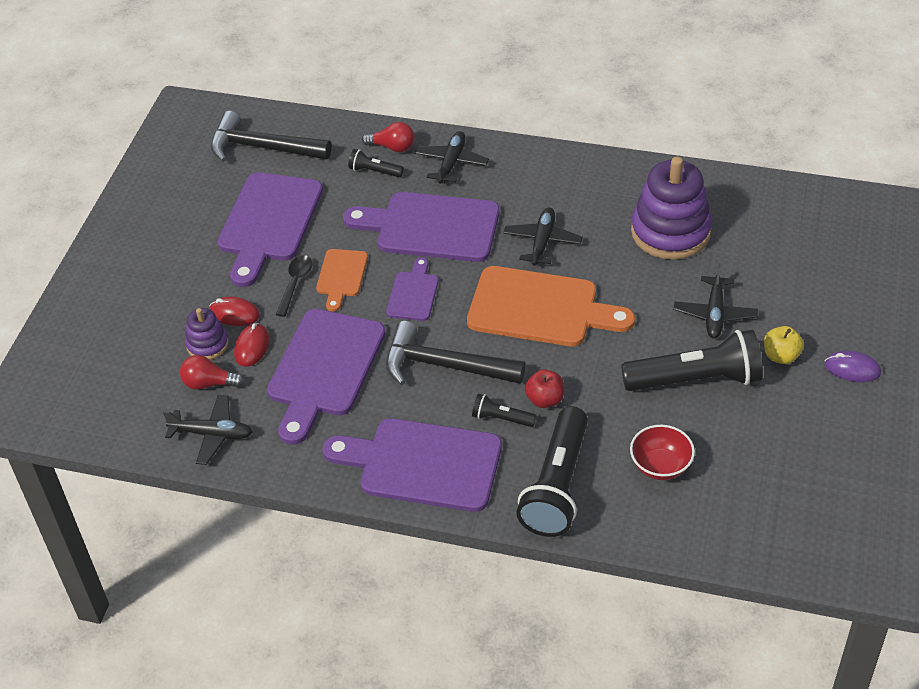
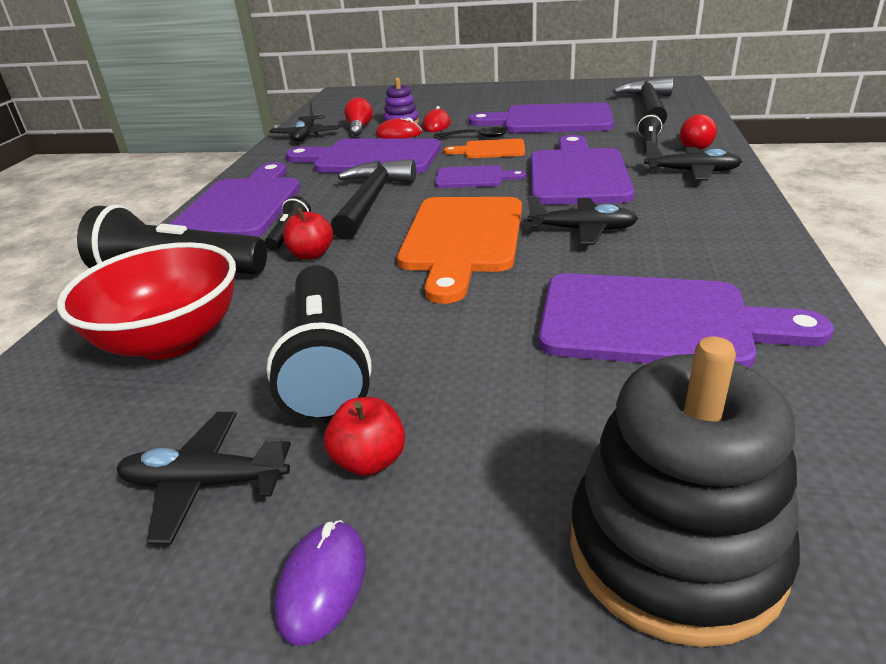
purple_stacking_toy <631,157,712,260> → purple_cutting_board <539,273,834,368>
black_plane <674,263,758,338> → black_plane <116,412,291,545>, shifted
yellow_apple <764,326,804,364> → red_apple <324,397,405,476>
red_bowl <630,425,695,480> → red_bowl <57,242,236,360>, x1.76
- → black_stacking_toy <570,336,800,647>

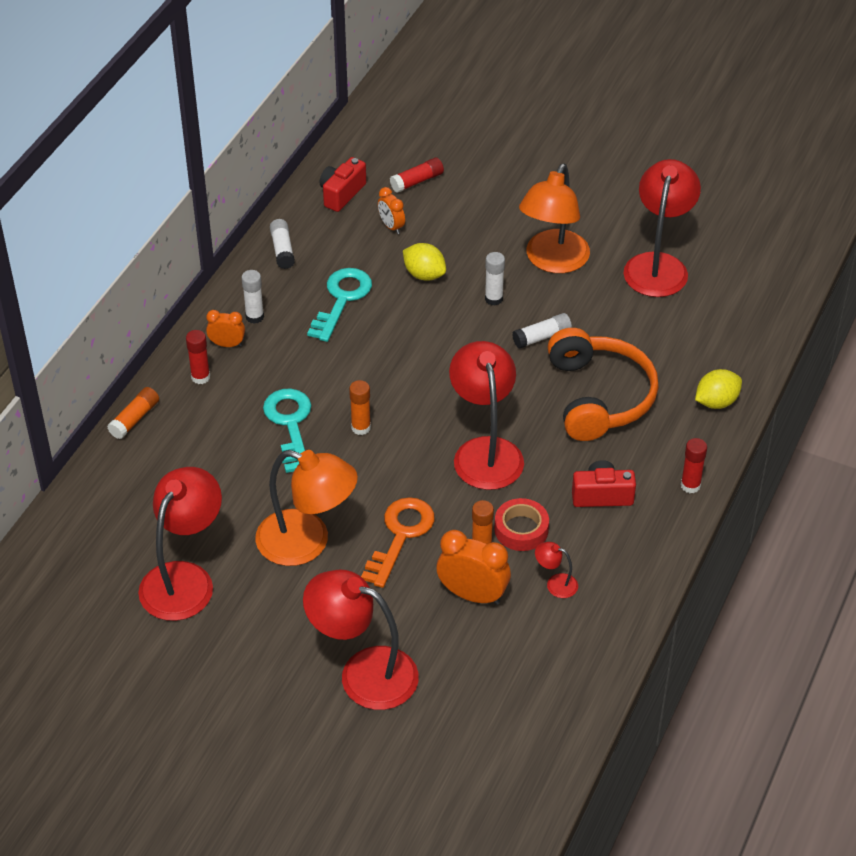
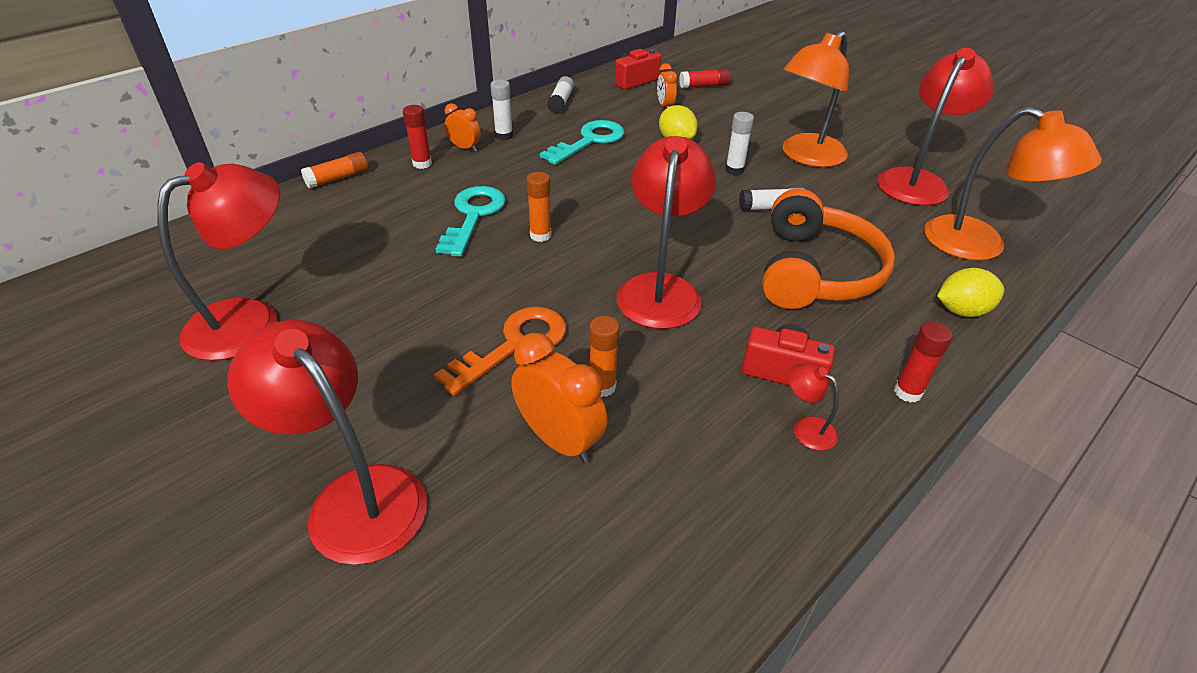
orange_lamp <255,450,358,566> → orange_lamp <924,107,1102,261>, shifted
red_tape <494,498,549,551> → -
red_lamp <535,542,578,598> → red_lamp <789,363,839,451>, shifted

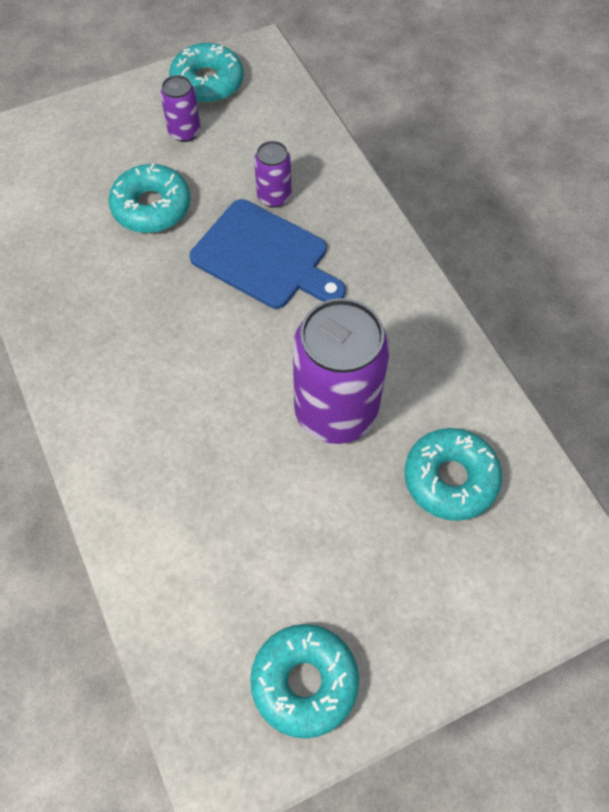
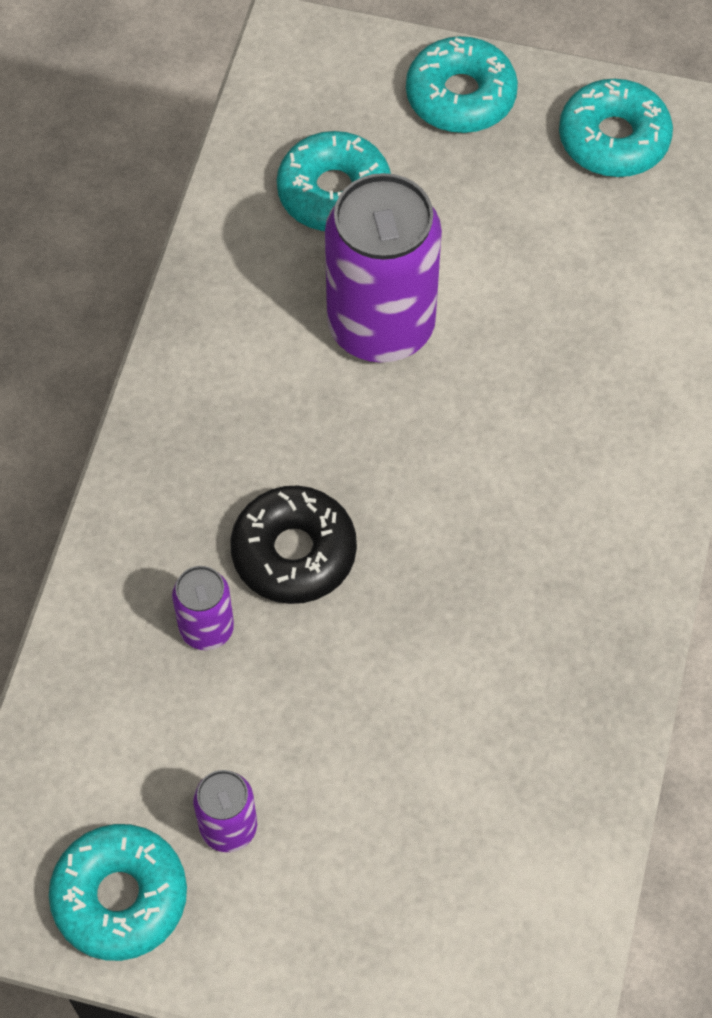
turquoise_donut <109,163,191,233> → turquoise_donut <406,36,518,133>, shifted
blue_cutting_board <190,199,346,309> → black_donut <230,485,357,604>

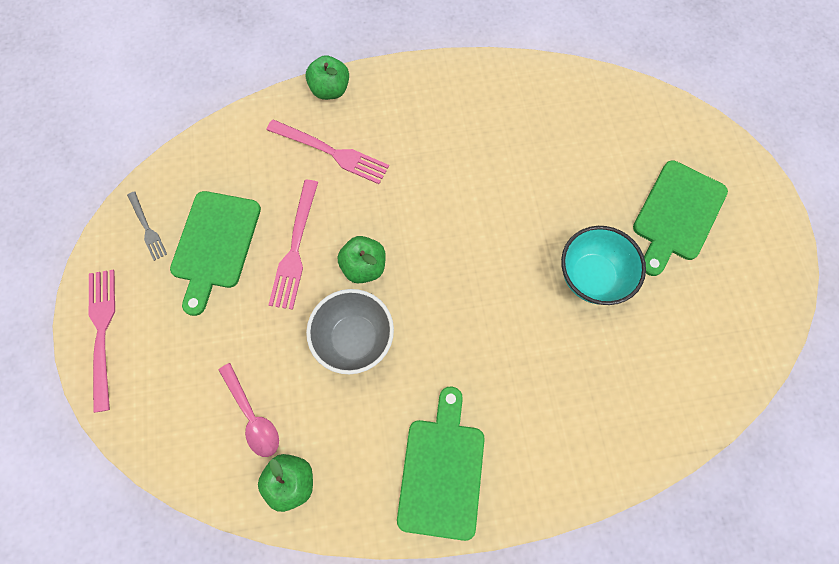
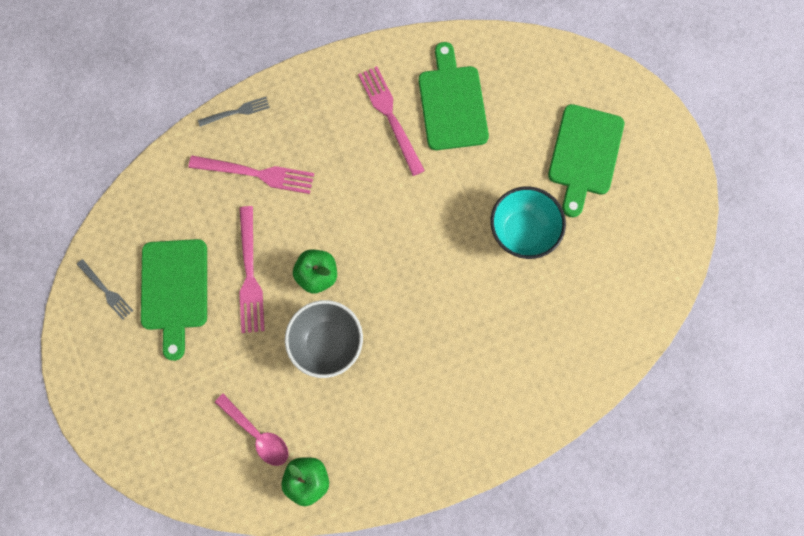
green_apple <306,55,349,100> → grey_fork <198,97,270,127>
pink_fork <89,270,115,413> → pink_fork <358,66,425,176>, shifted
green_cutting_board <397,386,485,541> → green_cutting_board <419,42,489,150>, shifted

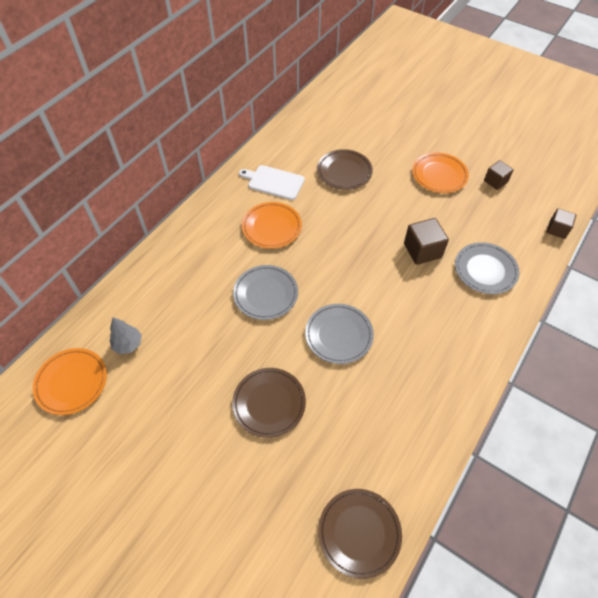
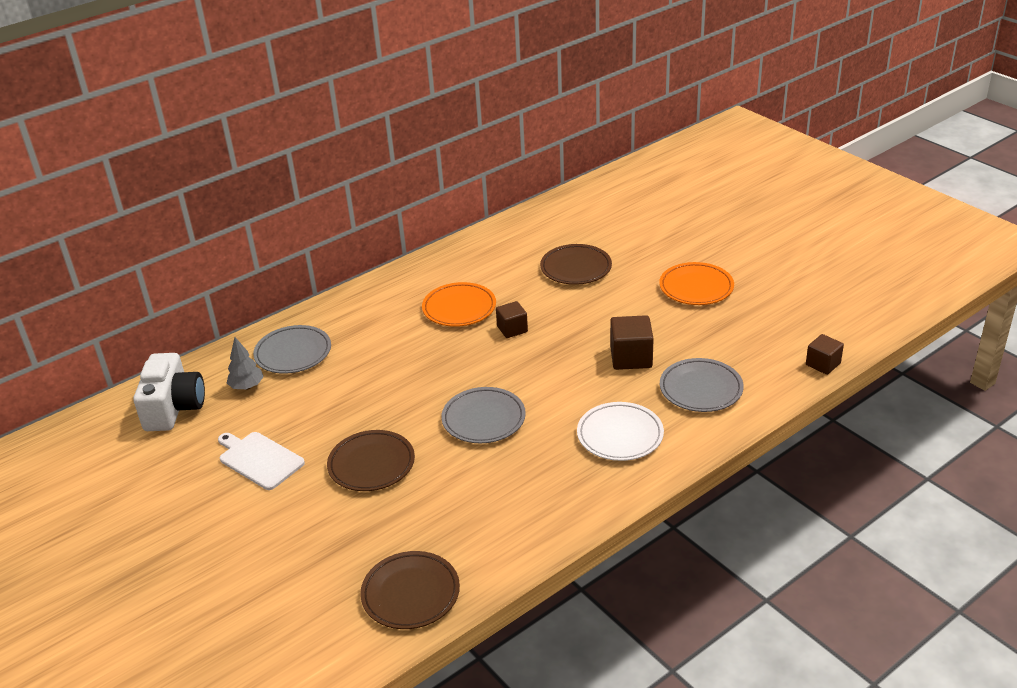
brown_cube <484,160,514,190> → brown_cube <496,301,528,338>, shifted
white_cutting_board <239,165,305,200> → white_cutting_board <218,432,305,490>, shifted
grey_plate <233,265,298,320> → grey_plate <253,325,331,374>, shifted
orange_plate <33,348,107,415> → white_camera <133,353,205,431>
- → white_plate <577,402,664,461>

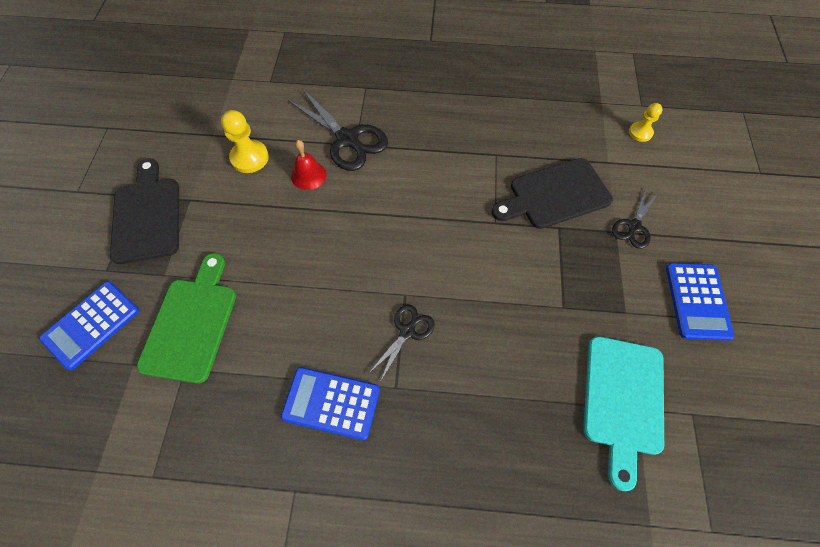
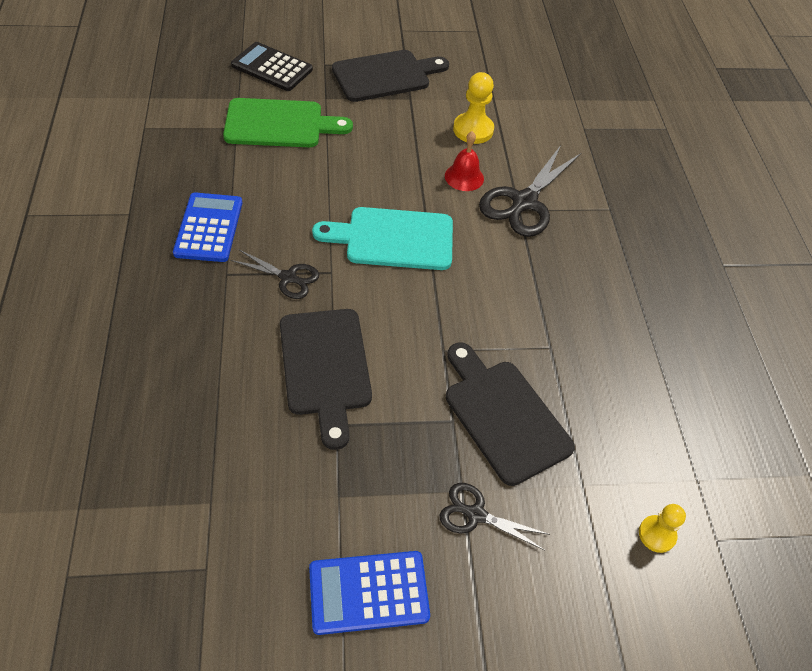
blue_calculator <39,281,139,370> → black_calculator <231,42,313,91>
turquoise_cutting_board <583,336,664,491> → turquoise_cutting_board <312,207,453,270>, shifted
- → black_cutting_board <280,309,372,450>

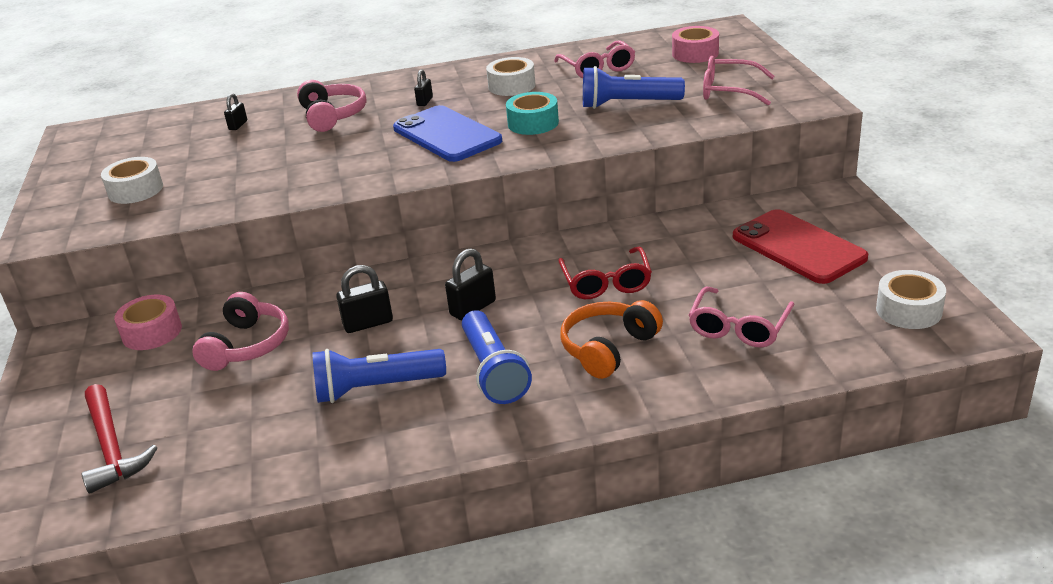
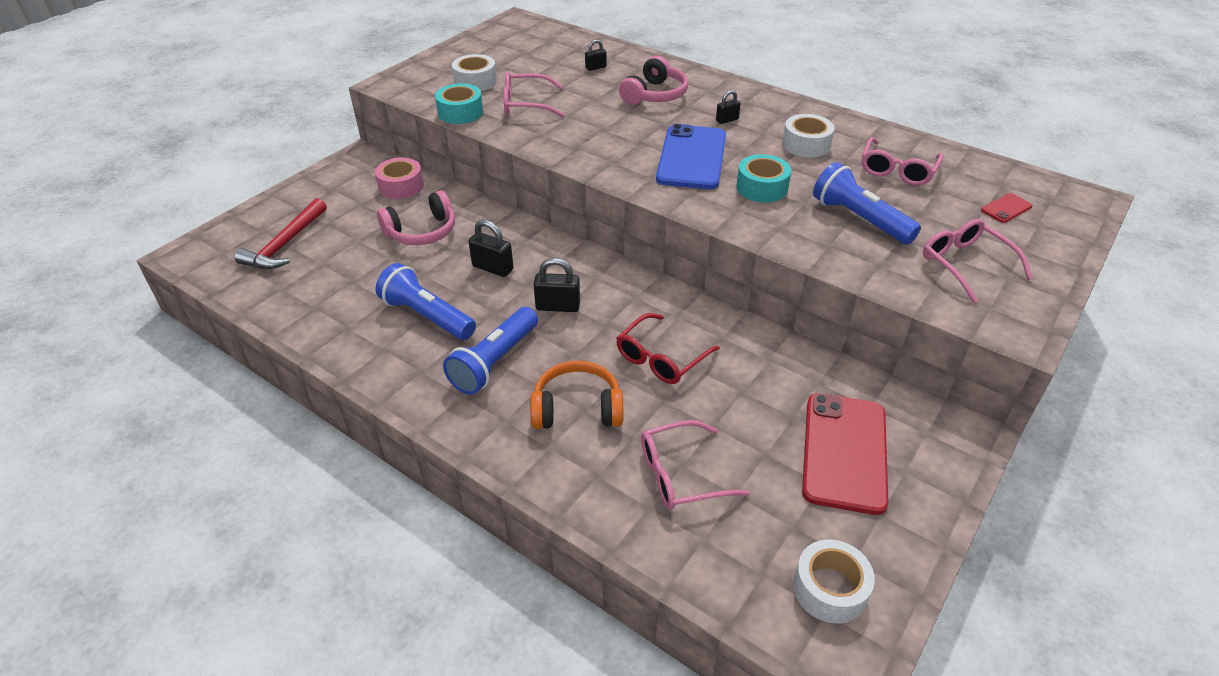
pink_tape <672,26,719,63> → red_phone <981,193,1033,223>
- → pink_glasses <504,72,564,117>
- → turquoise_tape <435,83,483,124>

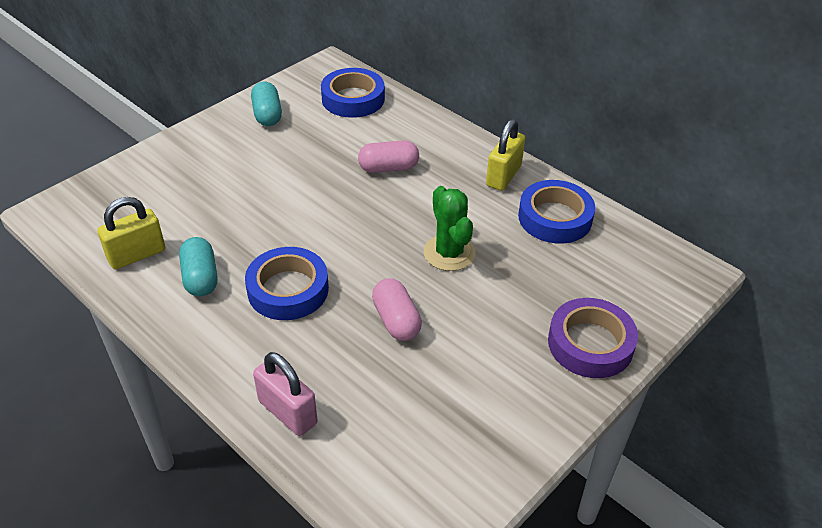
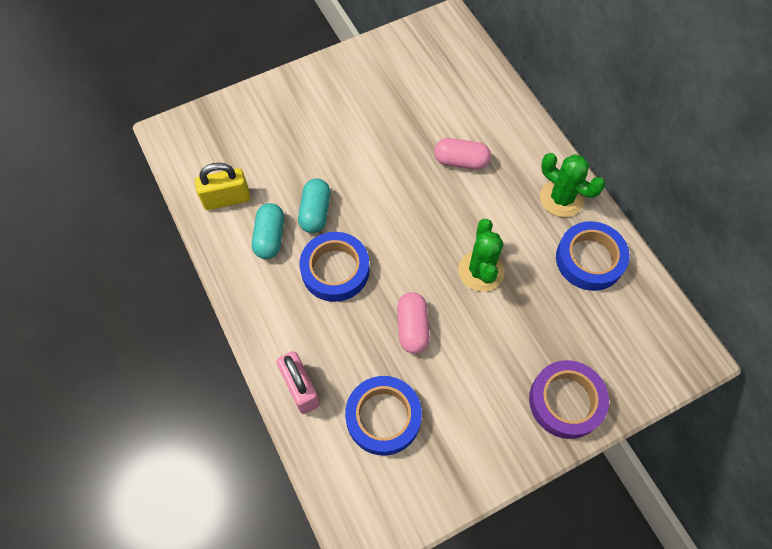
blue_tape <321,68,385,118> → blue_tape <345,376,422,456>, shifted
turquoise_capsule <251,82,282,126> → turquoise_capsule <298,179,331,233>, shifted
yellow_padlock <486,119,525,191> → green_cactus <540,153,605,217>

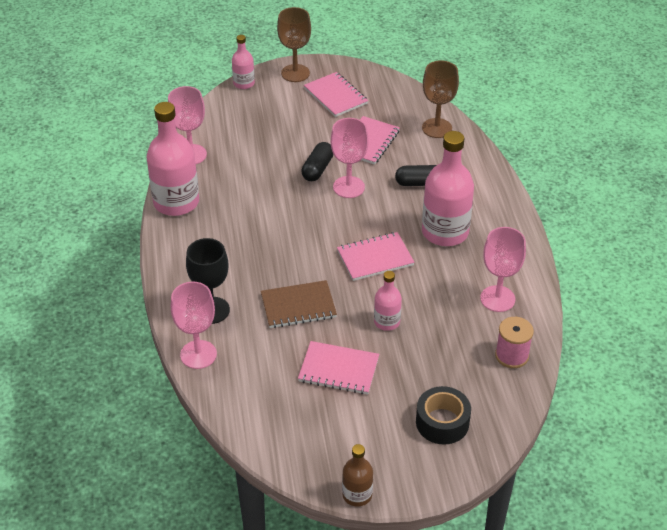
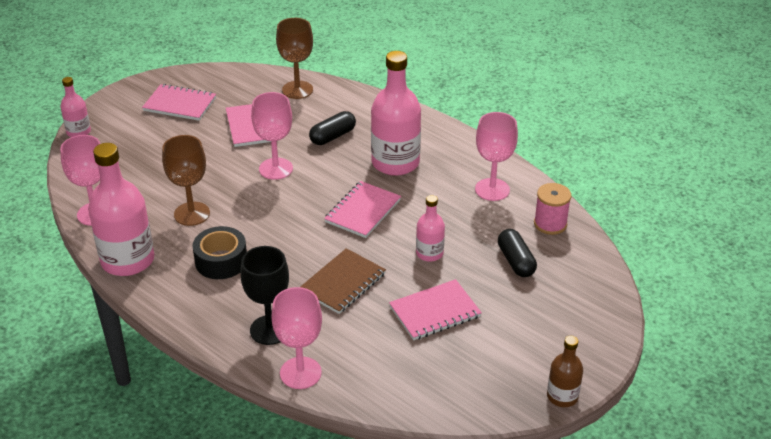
brown_goblet <277,7,311,82> → brown_goblet <162,135,210,226>, shifted
black_capsule <301,142,333,181> → black_capsule <498,229,537,277>, shifted
black_tape <416,386,471,445> → black_tape <192,226,247,279>, shifted

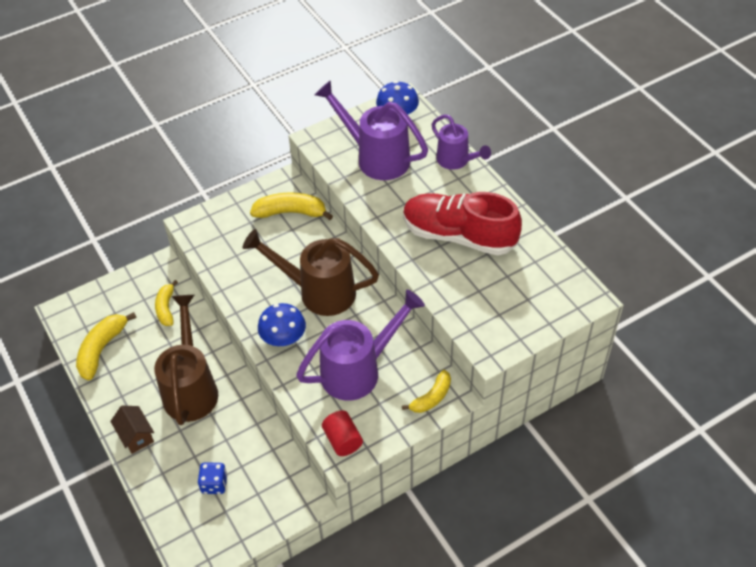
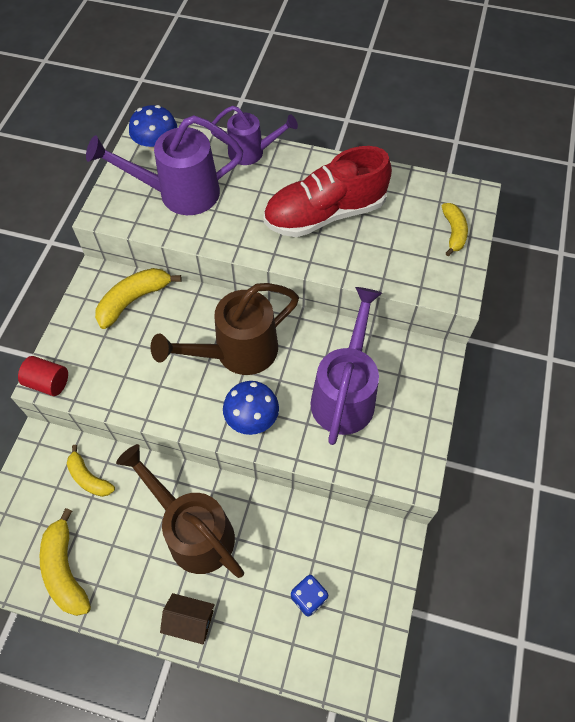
yellow_banana <402,370,451,413> → yellow_banana <442,203,468,256>, shifted
red_cylinder <322,410,363,456> → red_cylinder <18,356,68,396>, shifted

